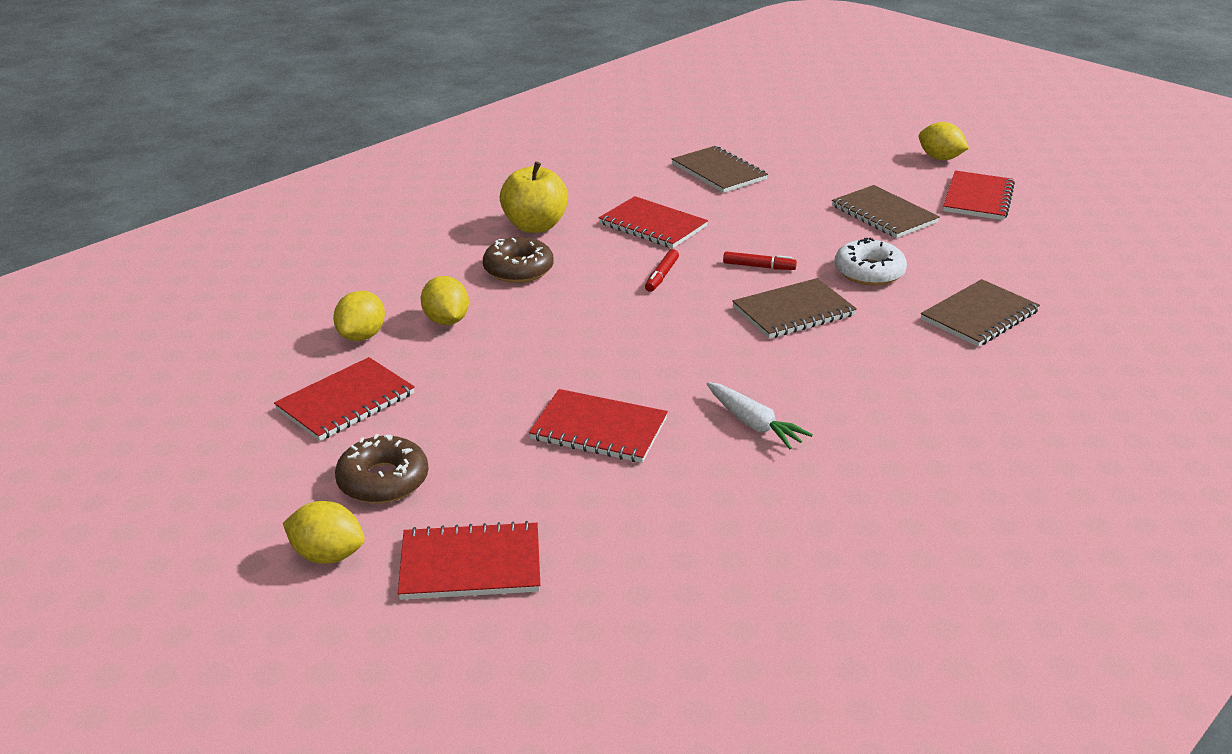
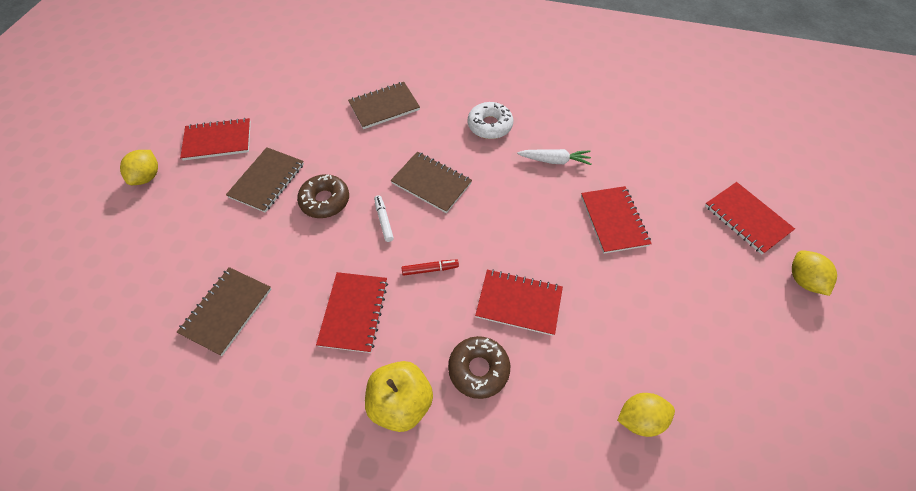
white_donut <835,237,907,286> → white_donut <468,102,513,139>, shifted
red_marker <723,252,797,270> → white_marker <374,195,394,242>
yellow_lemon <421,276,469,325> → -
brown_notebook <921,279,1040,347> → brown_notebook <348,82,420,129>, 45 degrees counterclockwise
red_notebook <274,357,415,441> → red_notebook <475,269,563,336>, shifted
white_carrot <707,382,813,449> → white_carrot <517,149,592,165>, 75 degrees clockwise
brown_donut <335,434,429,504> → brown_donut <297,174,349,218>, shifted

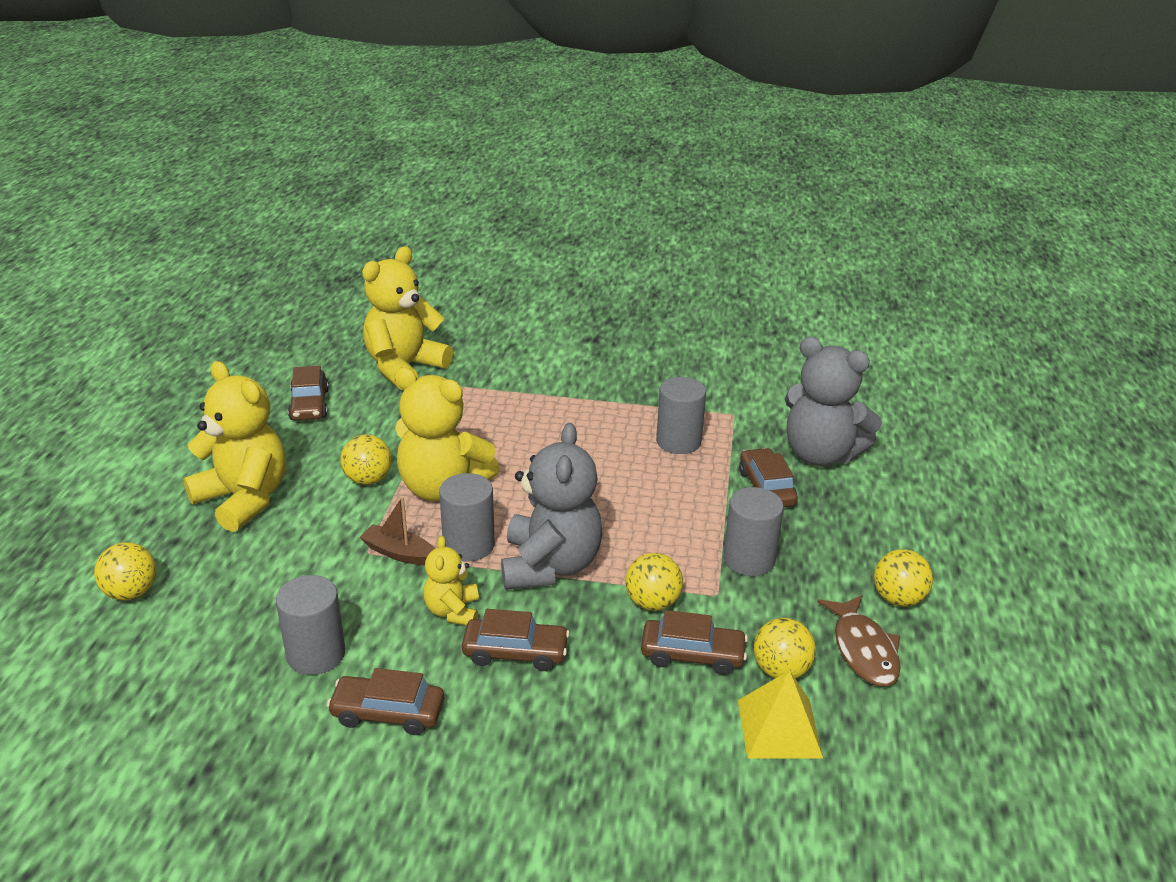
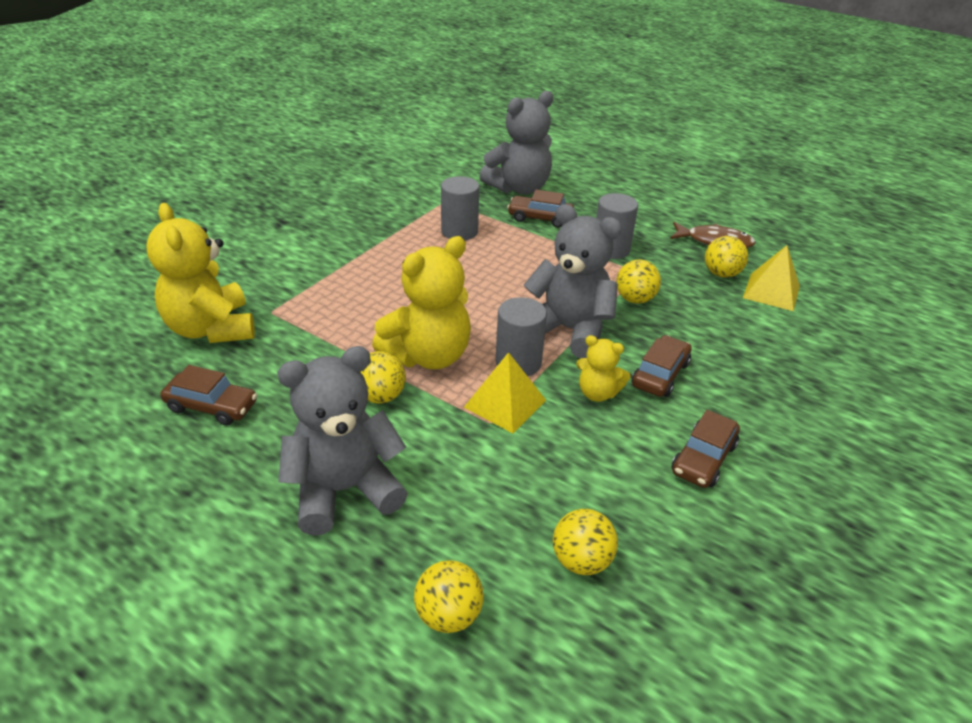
yellow_teddy_bear <183,361,286,532> → grey_teddy_bear <277,346,408,536>
brown_boat <360,497,436,565> → yellow_pyramid <464,352,546,433>
yellow_ball <874,549,933,607> → yellow_ball <553,509,618,575>, shifted
grey_cylinder <276,575,346,675> → -
brown_car <641,610,748,675> → -

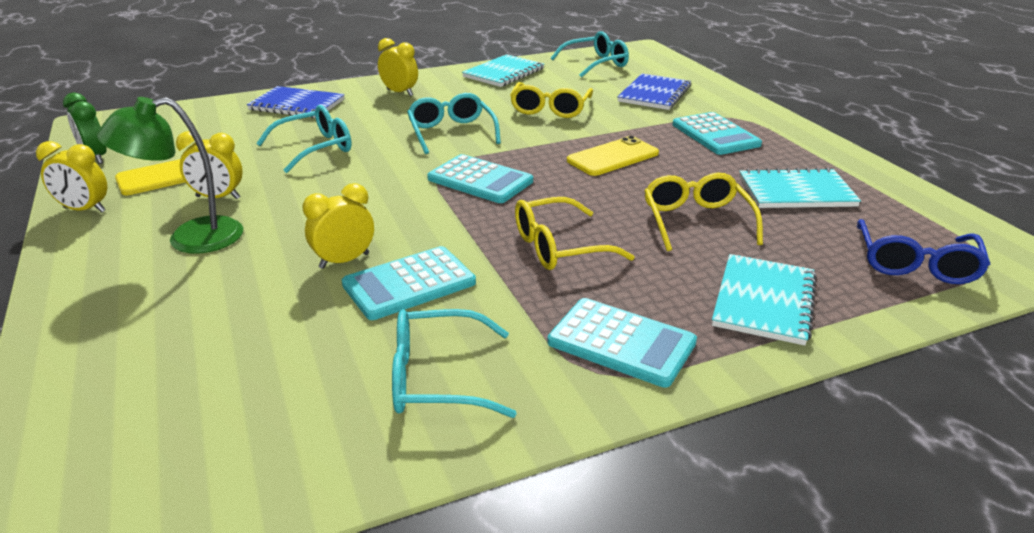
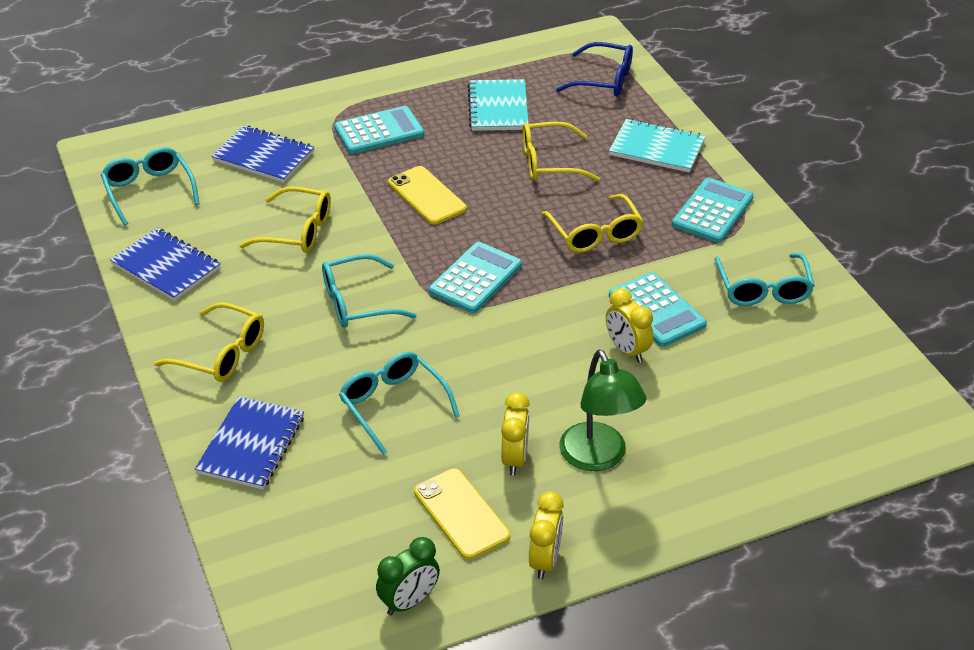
yellow_clock <378,38,418,96> → yellow_glasses <154,302,264,382>
turquoise_notebook <462,54,544,87> → blue_notebook <110,228,221,301>

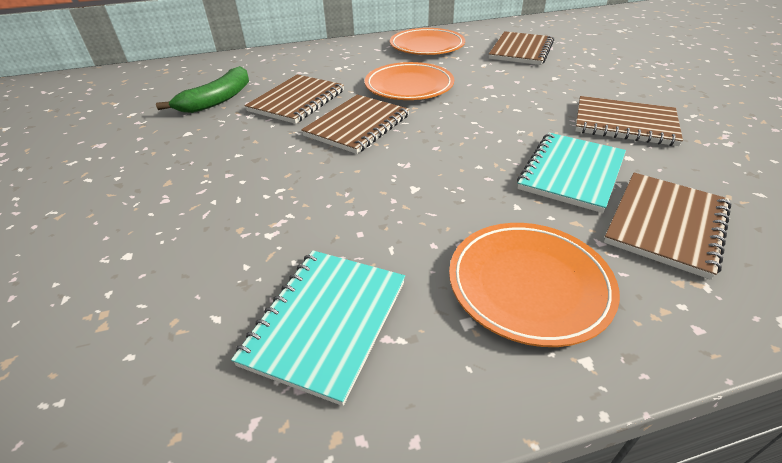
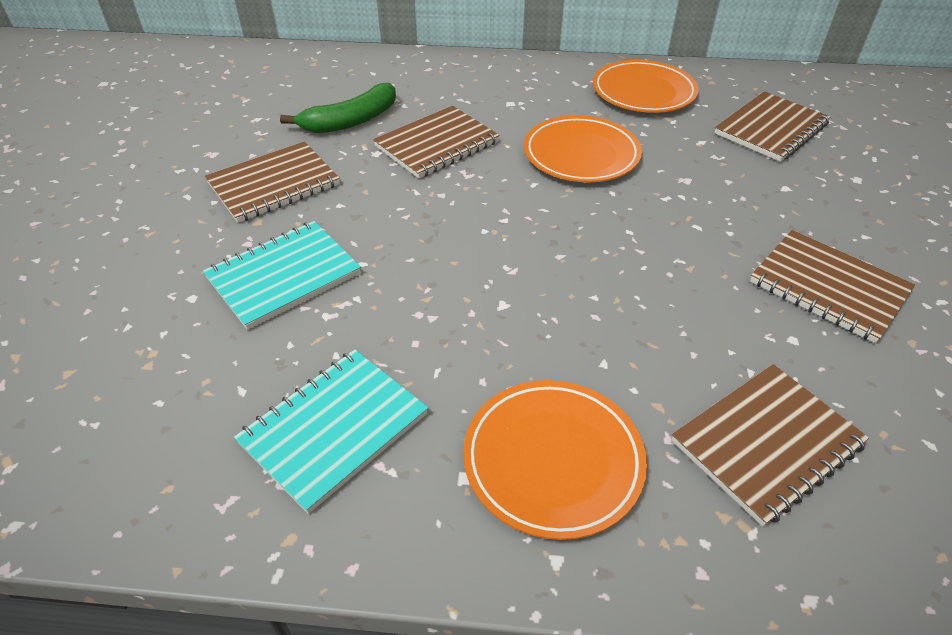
brown_notebook <301,94,410,154> → brown_notebook <205,142,340,223>, shifted
turquoise_notebook <517,133,626,213> → turquoise_notebook <203,221,361,330>, shifted

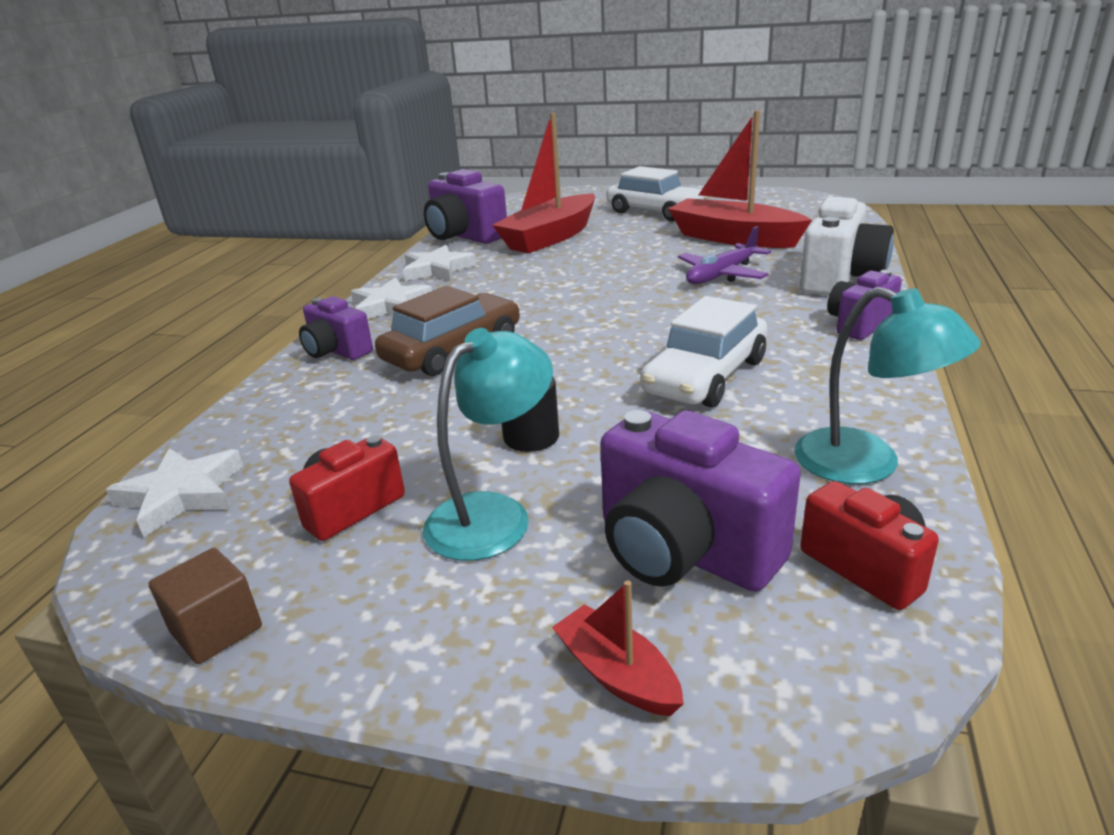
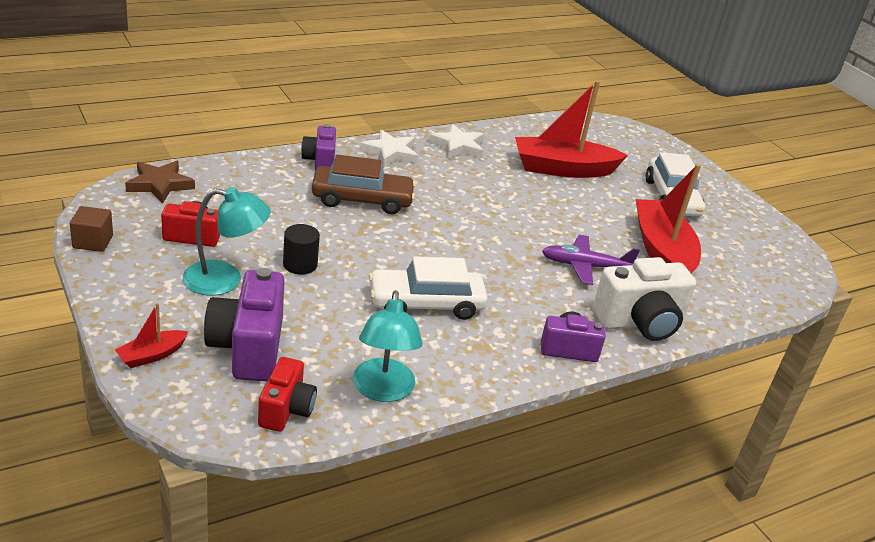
purple_camera <424,169,507,244> → -
white_star <106,448,243,537> → brown_star <125,161,195,204>
red_boat <552,580,684,716> → red_boat <115,303,188,368>, 135 degrees counterclockwise

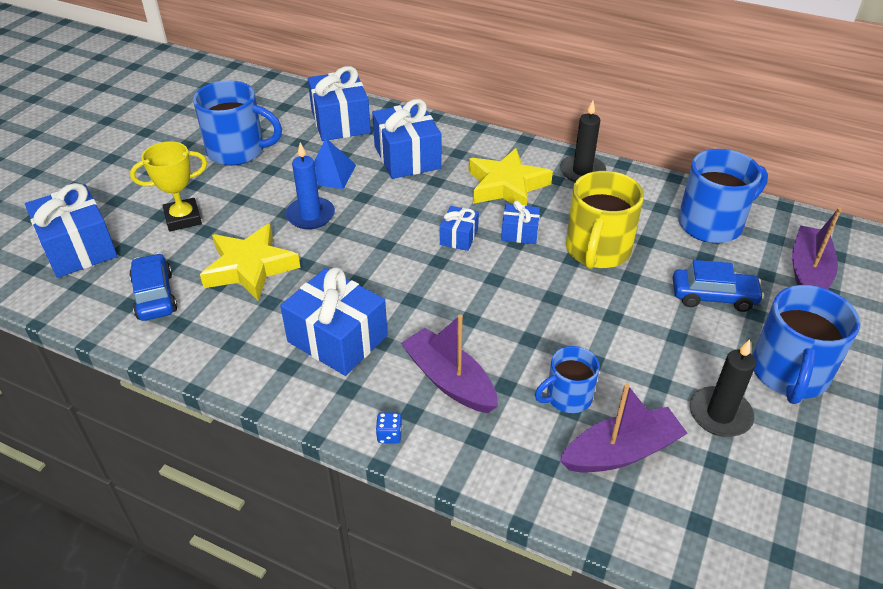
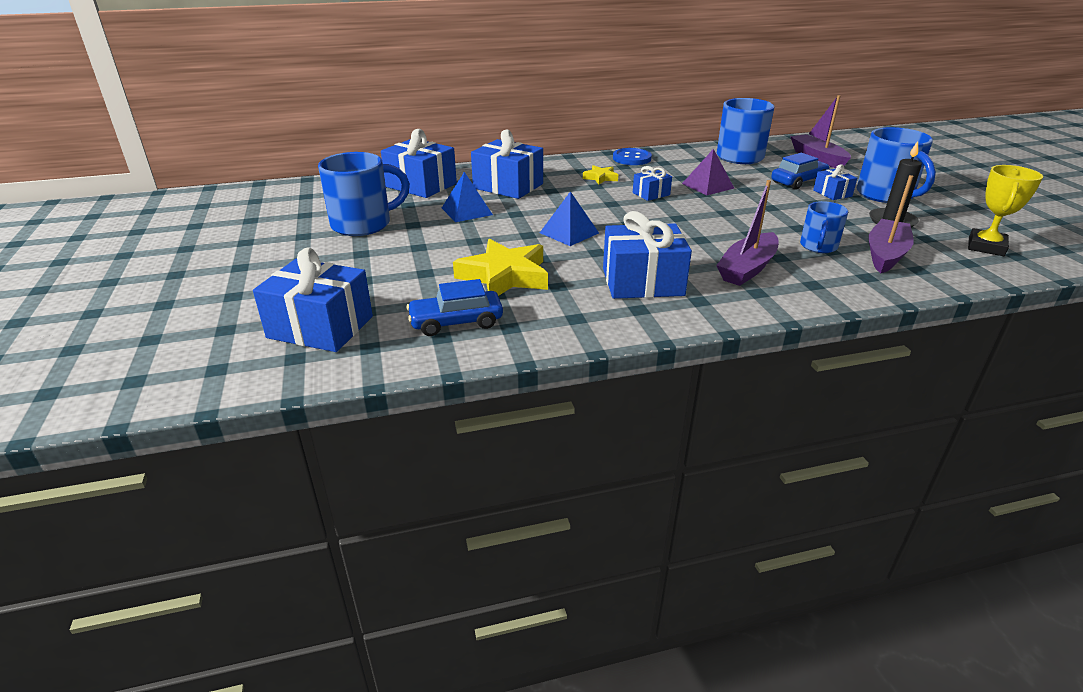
black_candle <560,100,606,182> → blue_button <613,148,652,165>
yellow_trophy <130,141,207,231> → yellow_trophy <968,165,1043,256>, shifted
blue_candle <285,142,335,229> → -
yellow_star <469,148,553,206> → yellow_star <583,165,618,185>, x0.49
yellow_mug <566,171,644,269> → purple_pyramid <682,149,734,195>
blue_gift <440,206,479,251> → blue_gift <813,164,857,200>, shifted
blue_car <129,253,177,321> → blue_car <406,279,503,336>, 45 degrees counterclockwise
purple_boat <401,315,498,413> → purple_boat <716,180,779,286>, 60 degrees counterclockwise
blue_dice <376,412,402,444> → -
- → blue_pyramid <540,191,599,246>

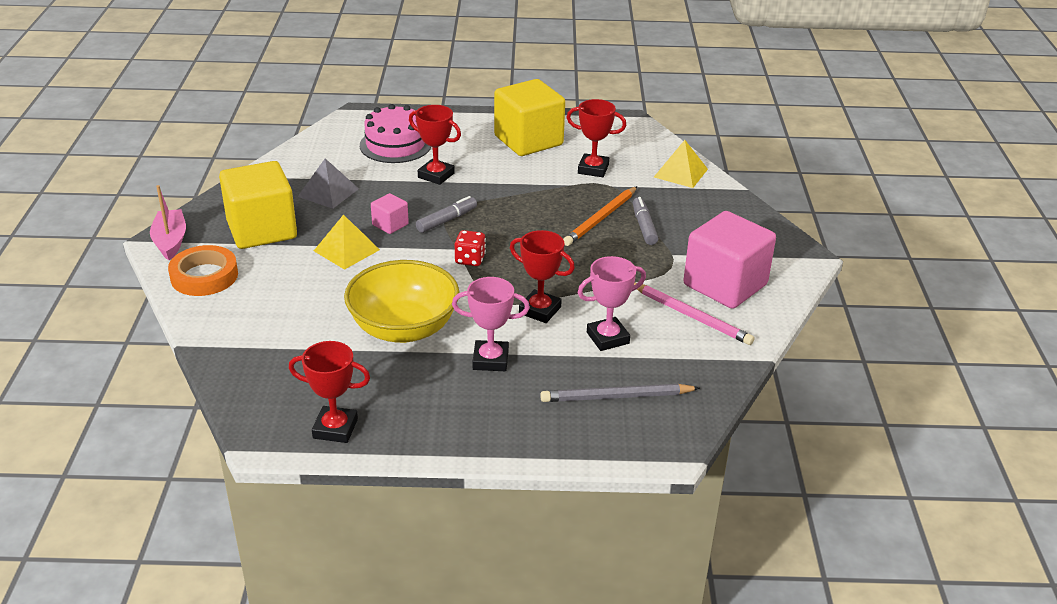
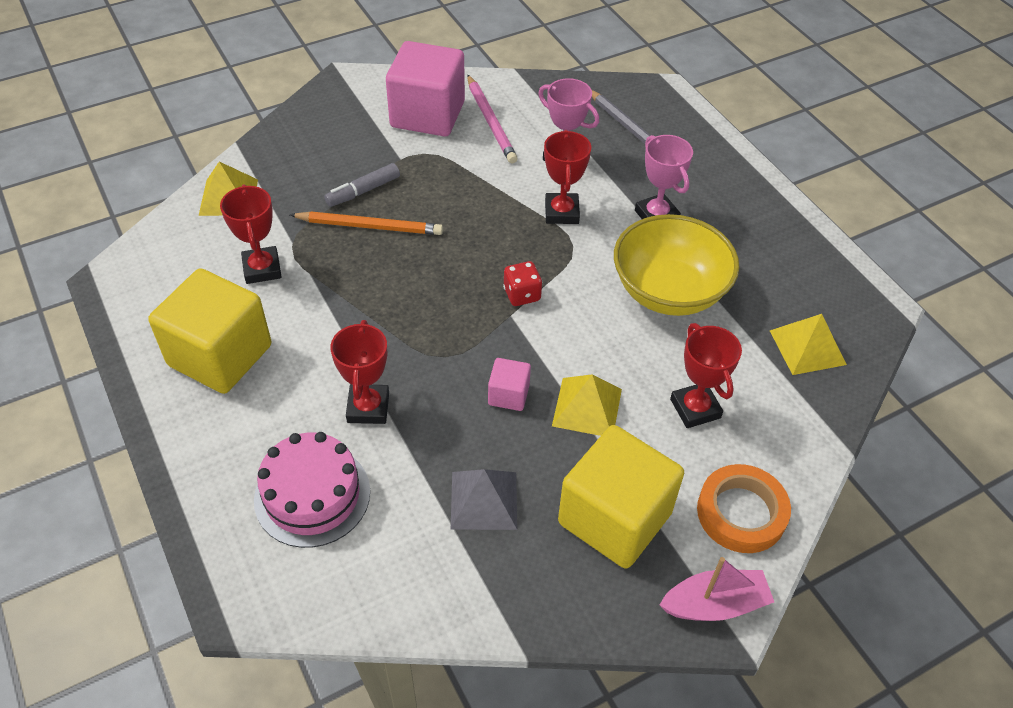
pink_boat <150,185,186,260> → pink_boat <660,557,774,621>, 150 degrees counterclockwise
grey_marker <416,196,477,233> → -
pink_pencil <634,283,754,345> → pink_pencil <467,75,518,163>, 150 degrees clockwise
red_trophy <289,341,370,443> → red_trophy <670,323,742,428>, shifted
- → yellow_pyramid <770,314,847,375>

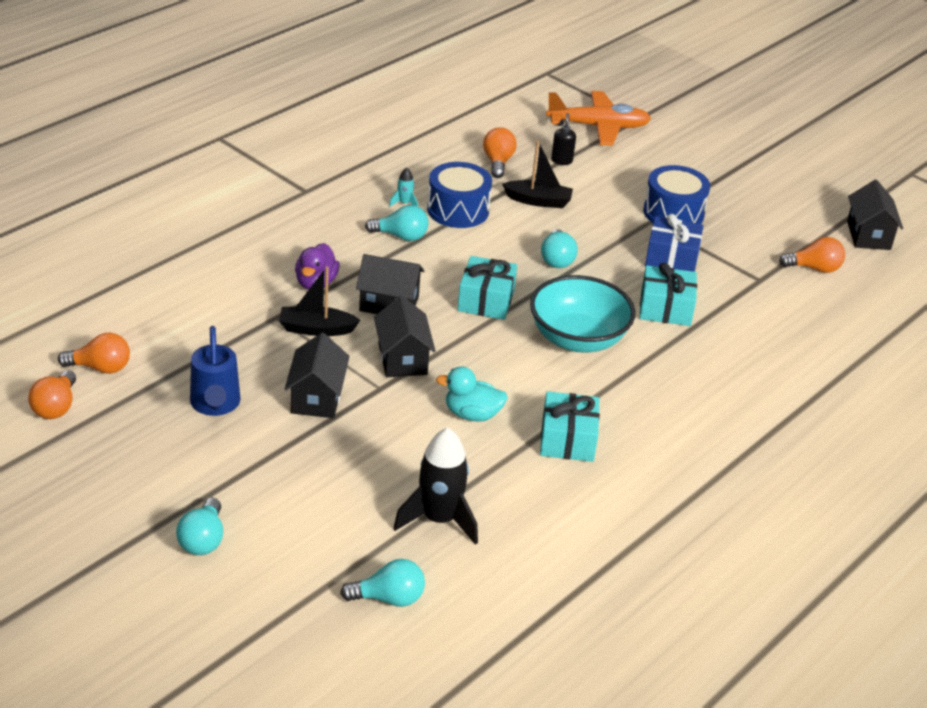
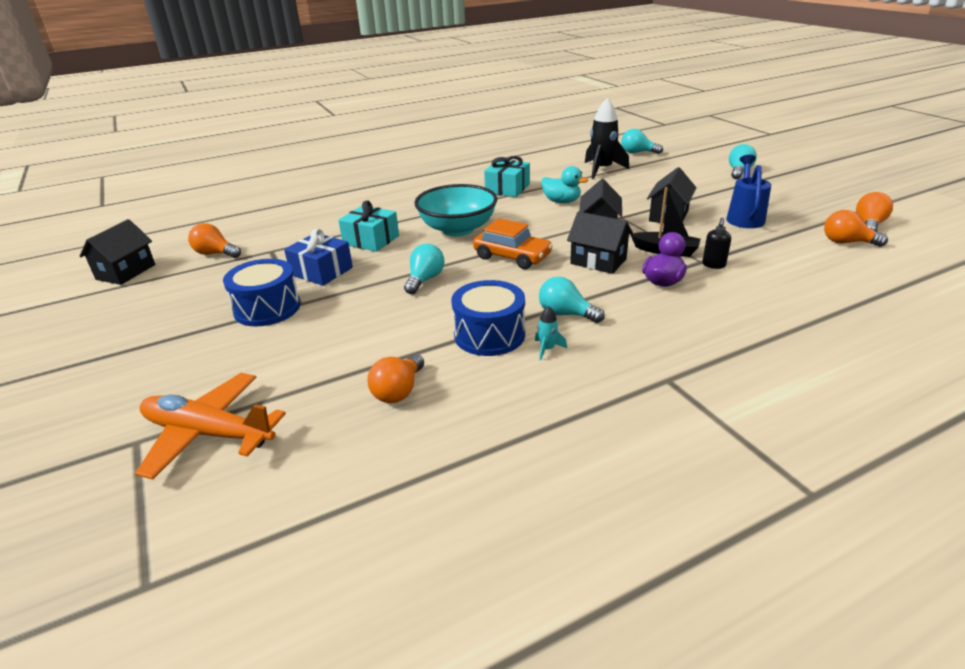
black_soap_dispenser <551,113,576,165> → black_soap_dispenser <702,218,731,269>, shifted
black_boat <502,140,573,208> → -
turquoise_gift <458,256,517,320> → orange_car <473,218,553,269>

